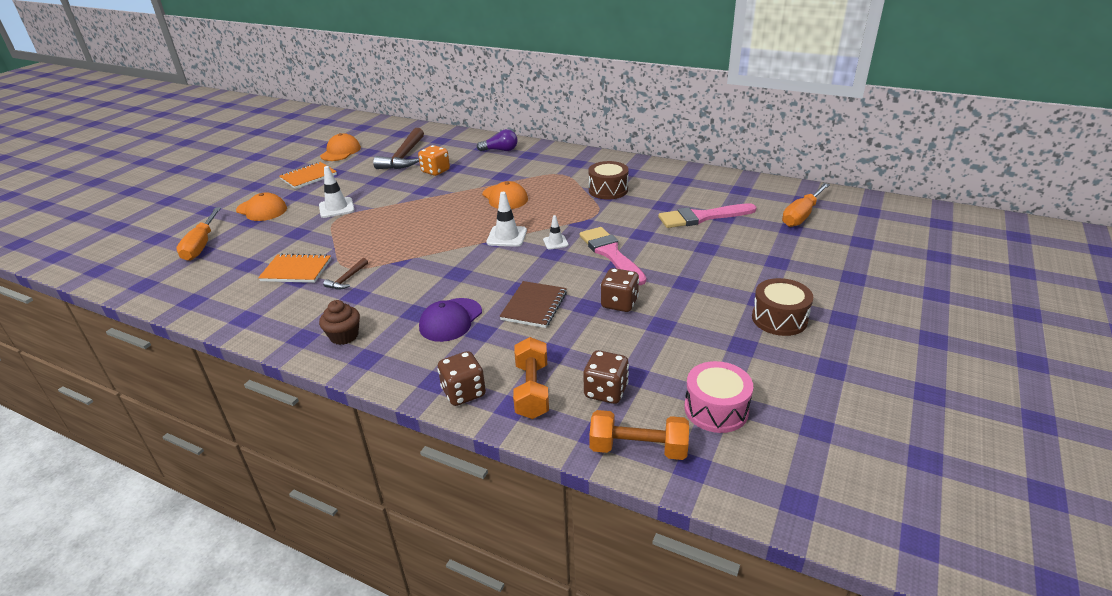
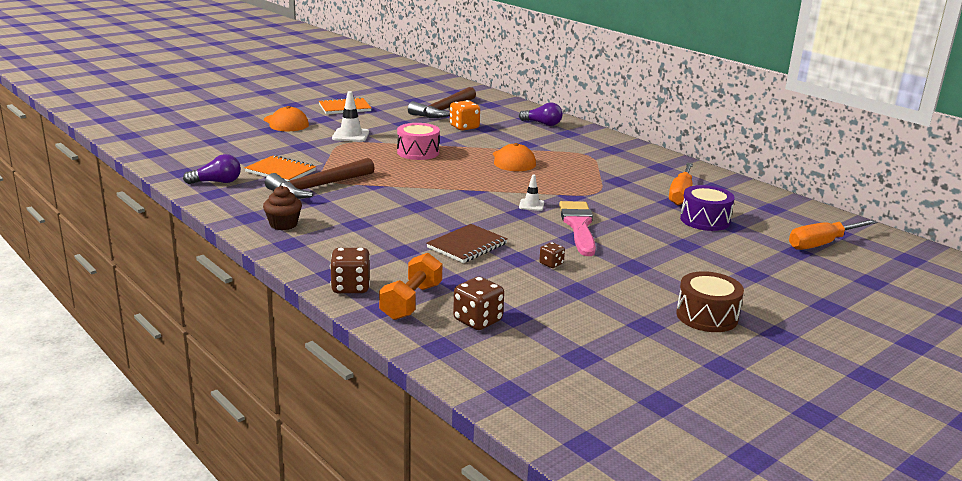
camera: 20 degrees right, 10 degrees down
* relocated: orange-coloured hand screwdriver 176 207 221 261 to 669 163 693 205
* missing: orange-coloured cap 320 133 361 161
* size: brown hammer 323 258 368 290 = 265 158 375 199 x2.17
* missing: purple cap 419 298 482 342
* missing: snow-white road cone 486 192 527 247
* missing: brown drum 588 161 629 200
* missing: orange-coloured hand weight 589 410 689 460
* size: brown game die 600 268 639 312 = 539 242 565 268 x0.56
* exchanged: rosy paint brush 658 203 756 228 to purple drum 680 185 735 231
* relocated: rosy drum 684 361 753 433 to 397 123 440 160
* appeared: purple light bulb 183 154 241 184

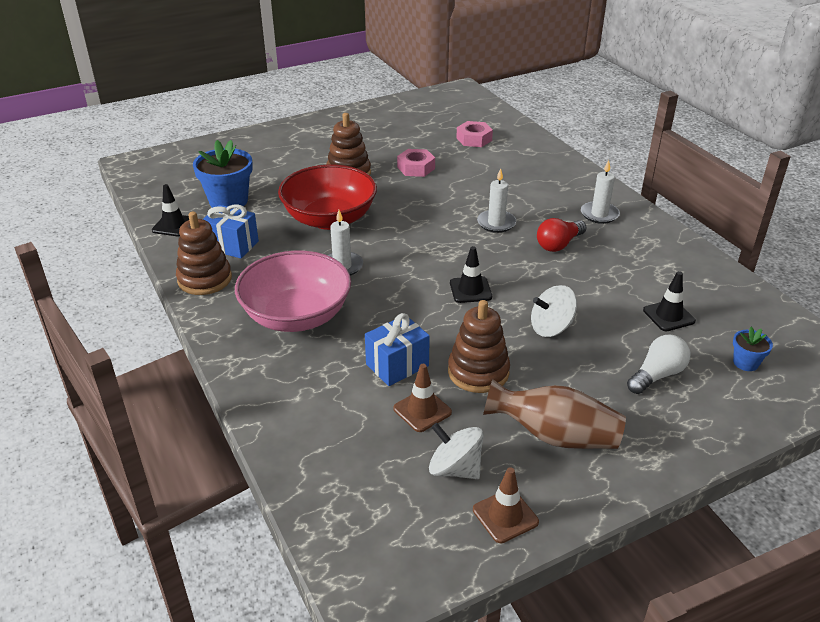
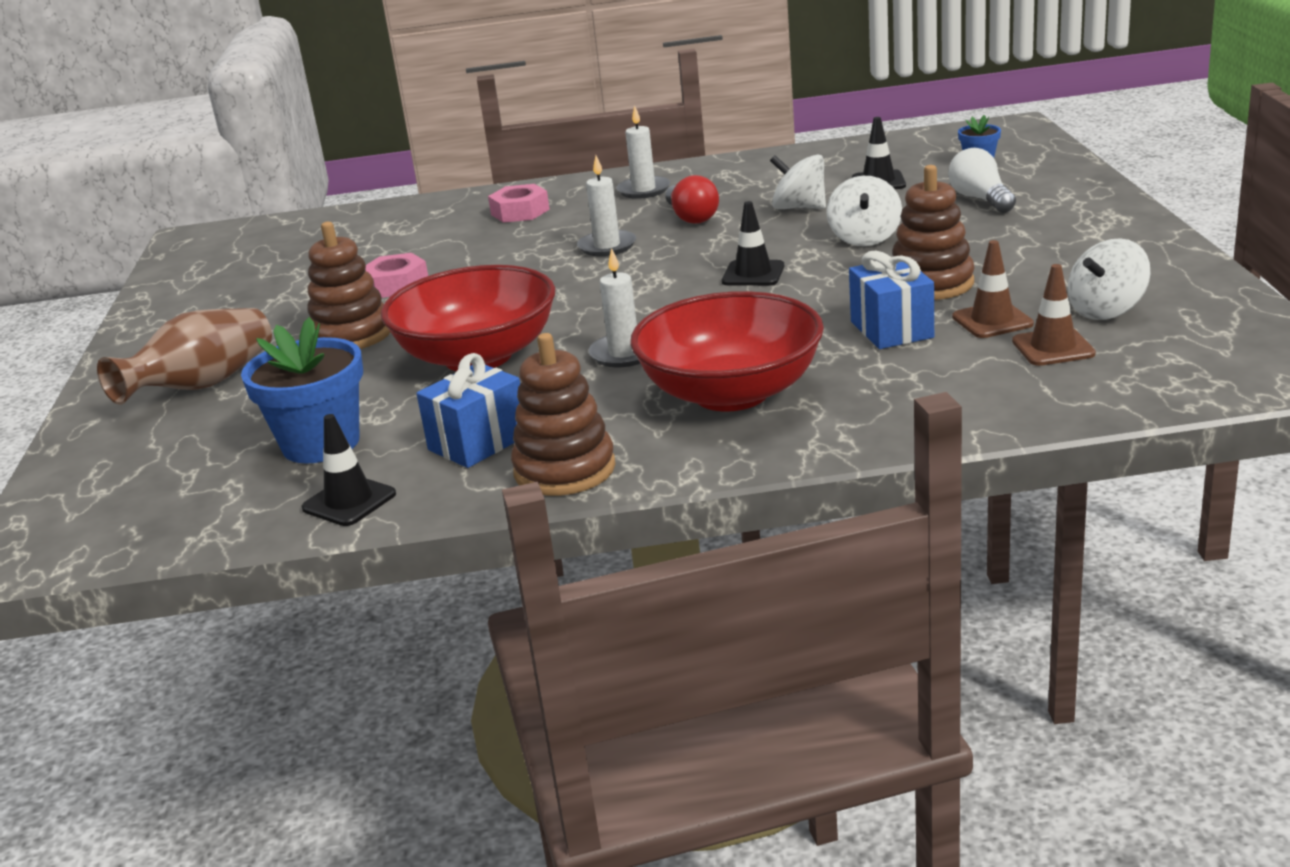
camera: 65 degrees left, 10 degrees down
* colour: rosy bowl 235 250 351 332 to crimson bowl 630 291 824 411
* relocated: rosy nut 456 121 493 147 to 488 184 550 223
* relocated: brown road cone 473 467 539 543 to 1012 264 1096 366
* relocated: brown vase 483 379 626 449 to 97 308 272 405
* appeared: snow-white whirligig 770 154 826 209

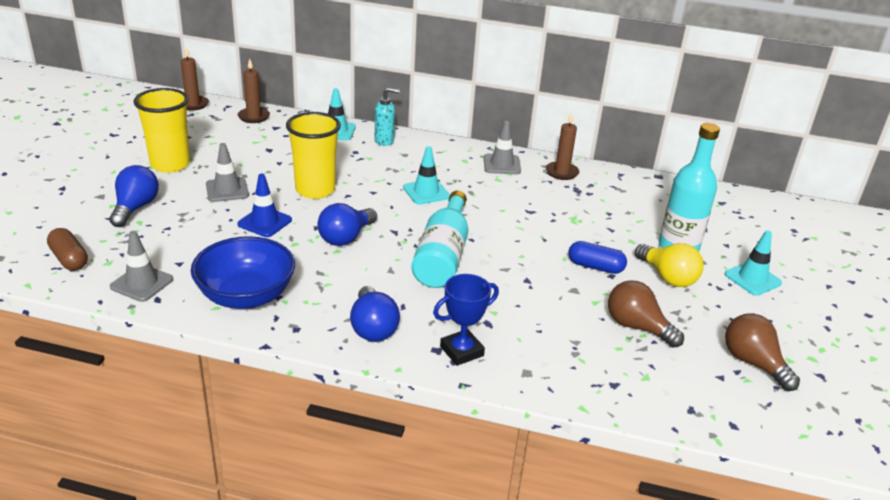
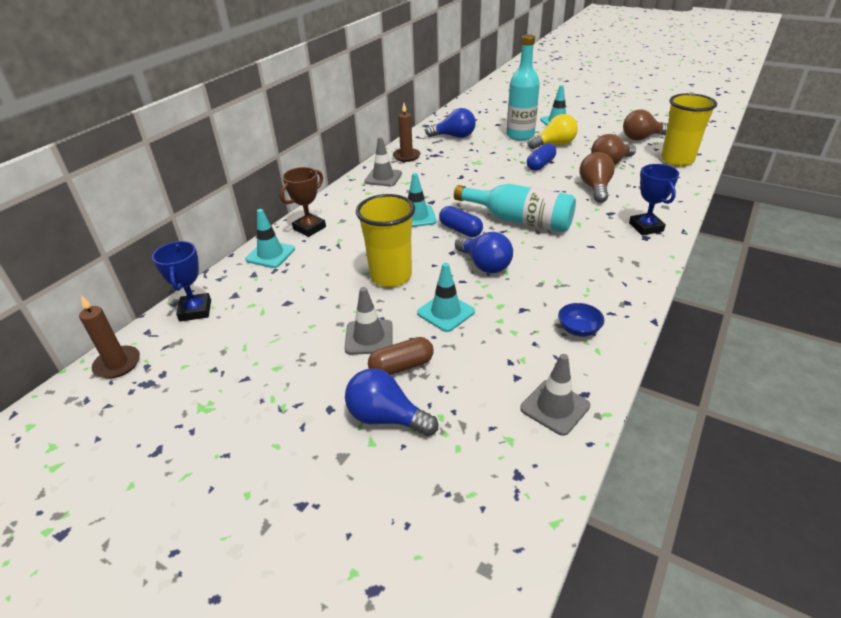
camera: 70 degrees left, 5 degrees up
* relocated: brown pill 47 228 88 271 to 368 337 434 375
* relocated: yellow beaker 134 88 190 173 to 661 93 717 166
* size: cobalt bowl 191 236 295 309 = 558 303 604 337 x0.44
* colour: cobalt road cone 237 174 292 237 to aqua road cone 417 263 475 332
* exchanged: brown candle 238 59 270 123 to cobalt prize cup 152 241 211 322
* relocated: cobalt light bulb 350 286 400 342 to 425 108 476 138
* exchanged: aqua soap dispenser 375 87 400 146 to brown prize cup 280 167 326 237
* appeared: cobalt pill 439 206 483 237
* appeared: brown light bulb 579 152 615 203

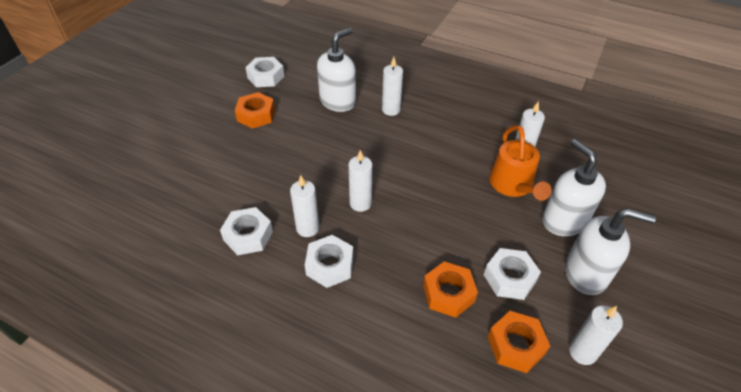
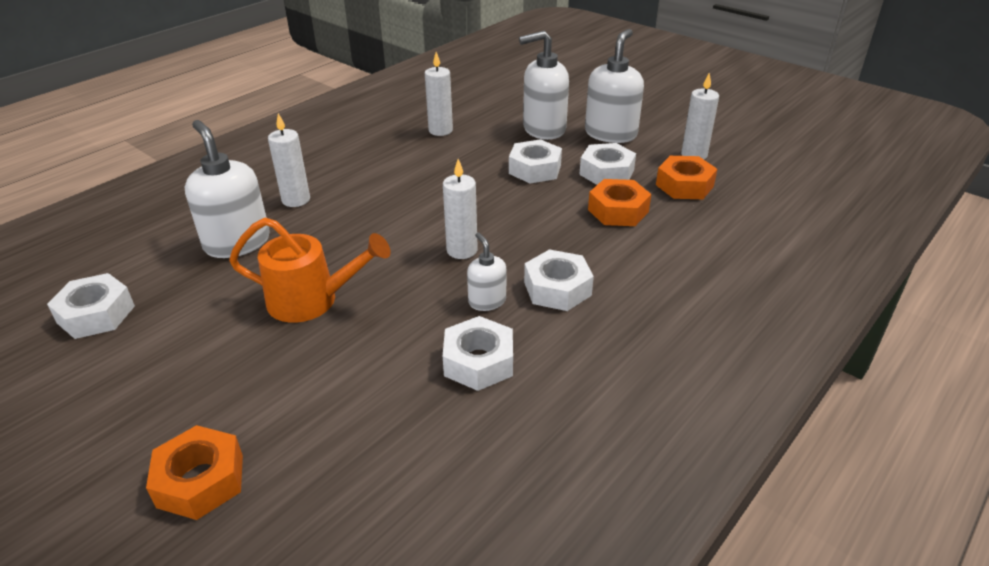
camera: 75 degrees left, 10 degrees down
* relocated: orange-coloured nut 235 92 275 129 to 146 425 243 520
* exchanged: snow-white candle 290 175 319 237 to snow-white soap dispenser 467 232 506 311
* relocated: orange-coloured sprinkling can 489 125 552 201 to 229 217 391 323
* appeared: snow-white nut 509 139 562 183

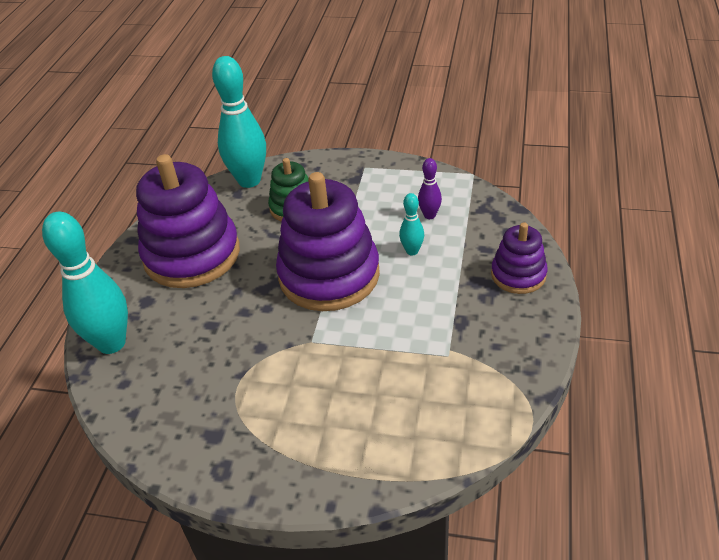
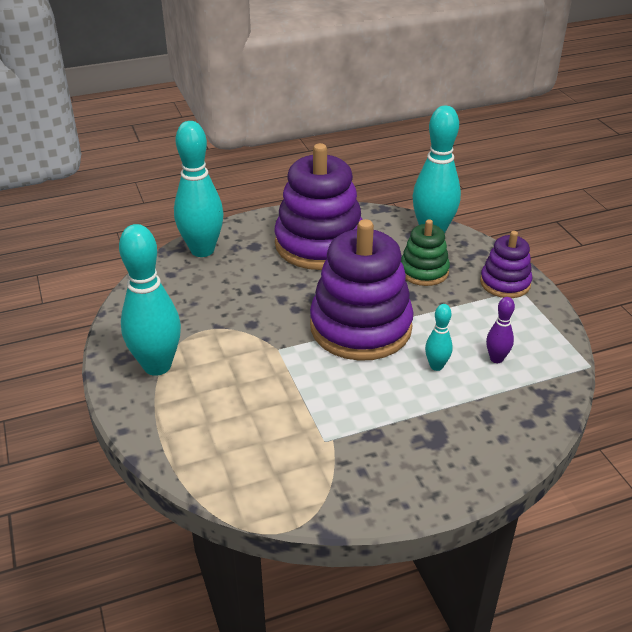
camera: 55 degrees right, 5 degrees down
* relocated: purple ring stacker 491 222 548 294 to 480 231 532 298
* appeared: aqua tenpin 119 224 181 376

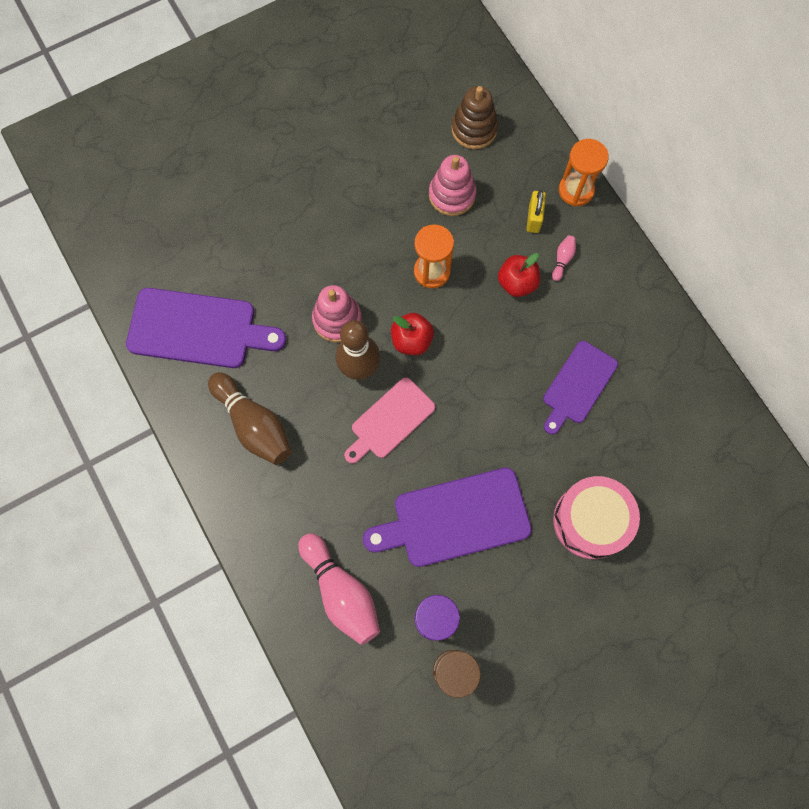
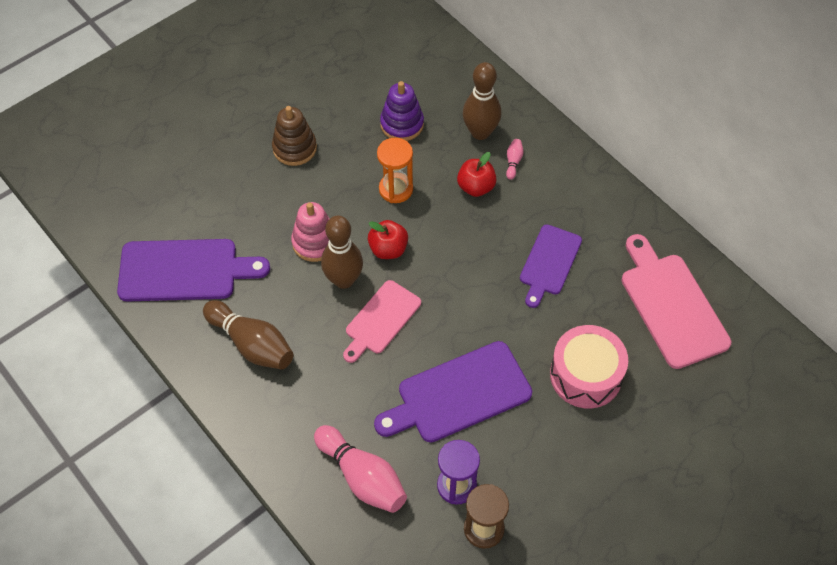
camera: 10 degrees left, 15 degrees down
* colour: rosy ring stacker 429 155 476 216 to purple ring stacker 380 81 424 141
* relocated: brown ring stacker 451 86 498 149 to 272 106 317 166
* exchanged: yellow padlock 527 190 546 233 to brown tenpin 463 62 501 140
* missing: orange-coloured hourglass 559 139 609 206
* appeared: rosy chopping board 622 234 731 369

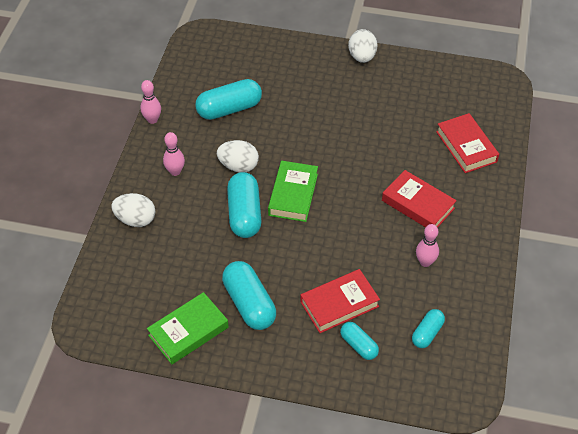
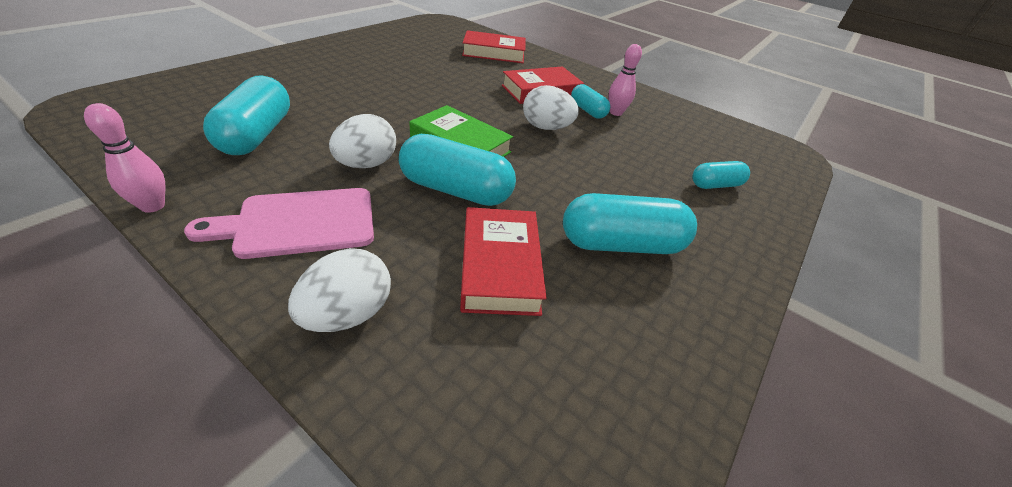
camera: 70 degrees left, 10 degrees down
* missing: leaf-green hardback 147 292 229 364
* exchanged: rosy tenpin 163 132 185 176 to rosy chopping board 184 188 374 259
* relocated: crimson hardback 300 269 380 333 to 460 207 547 316
* relocated: snow-white toy egg 348 29 377 63 to 523 85 579 130
* relocated: aqua pill 412 309 445 348 to 571 84 610 118

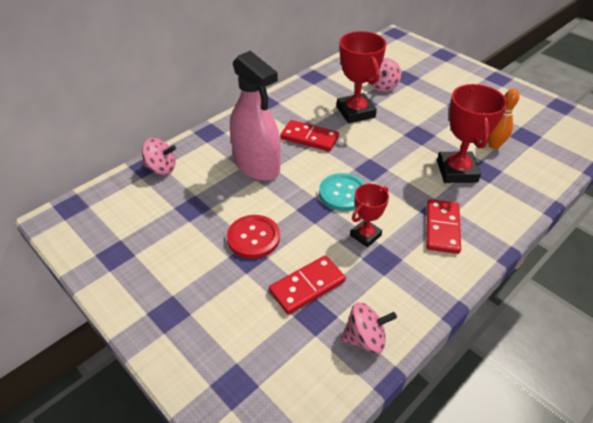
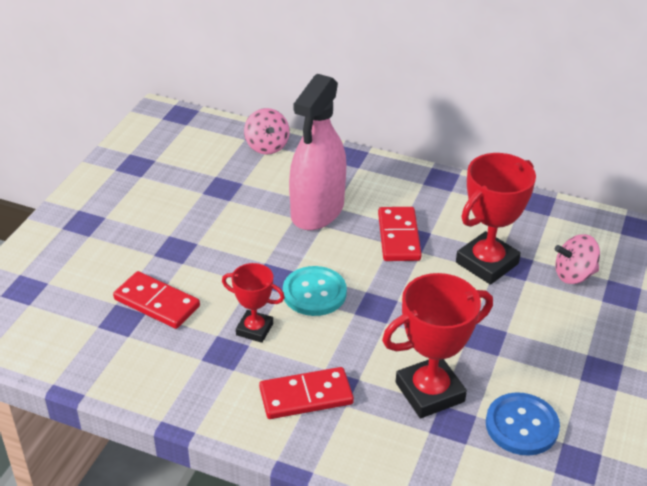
camera: 65 degrees right, 5 degrees down
* missing: crimson shirt button 227 215 280 259
* missing: rosy whirligig 341 302 397 353
* exchanged: orange-coloured tenpin 488 89 519 149 to cobalt shirt button 486 392 560 456

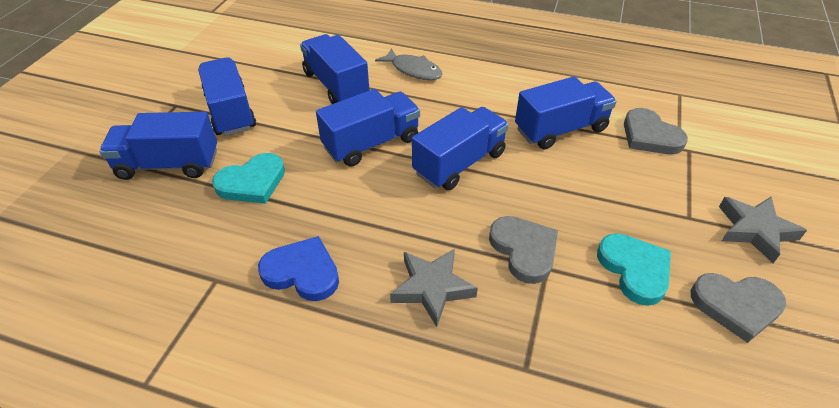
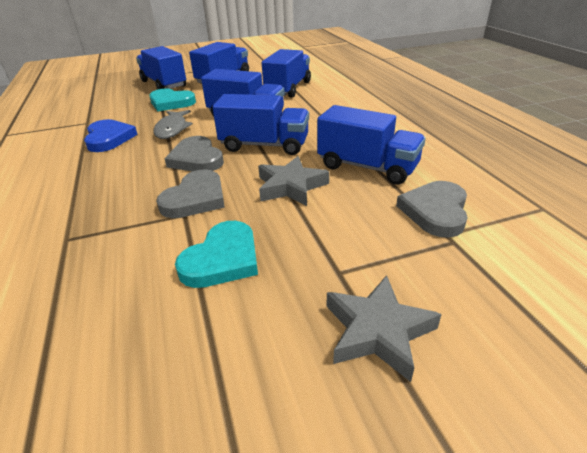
camera: 55 degrees right, 10 degrees down
* relocated: ash-grey fish 375 48 442 80 to 153 110 193 139
* relocated: ash-grey star shape 390 249 478 327 to 258 156 329 206
* relocated: ash-grey love heart 691 273 786 343 to 165 136 224 171

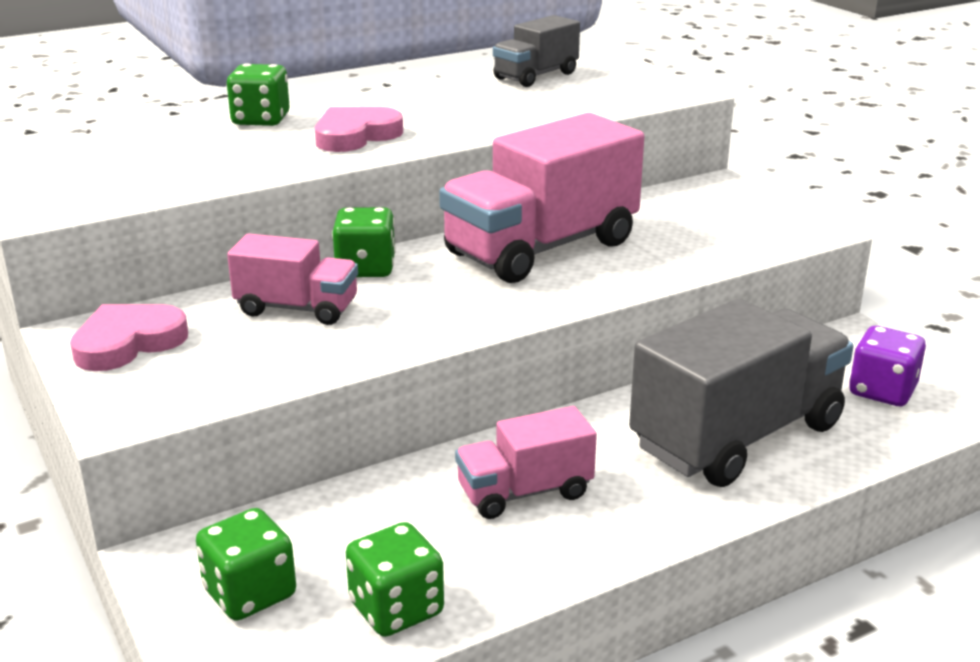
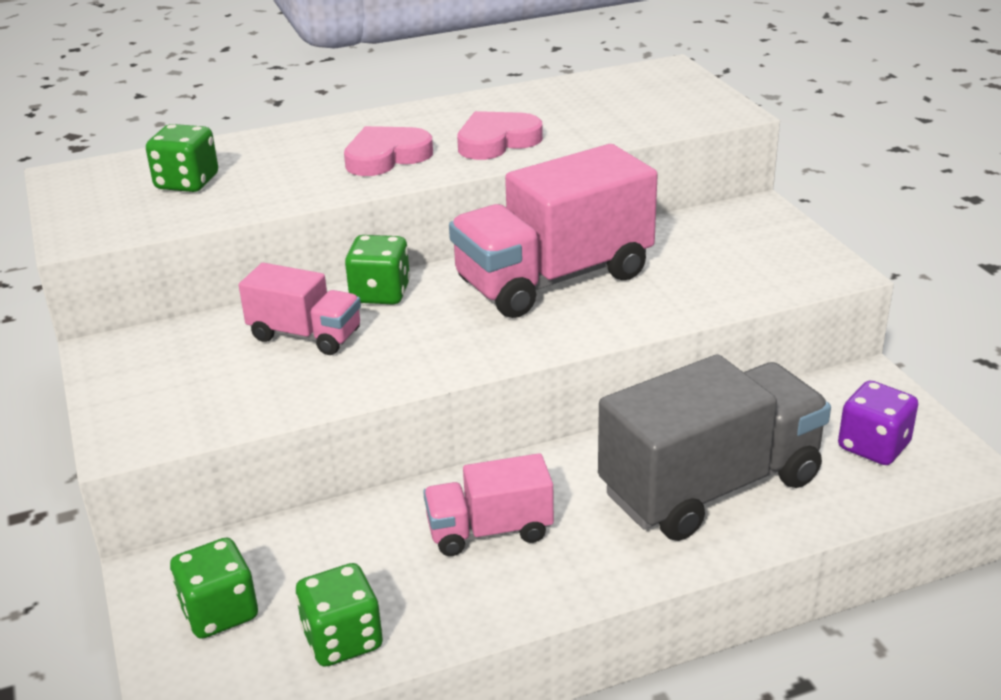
camera: 10 degrees right, 5 degrees up
* relocated: rosy love heart 70 304 188 371 to 457 111 543 160
* relocated: leaf-green game die 227 63 290 126 to 146 124 218 192
* missing: ash-grey lorry 493 15 580 87

